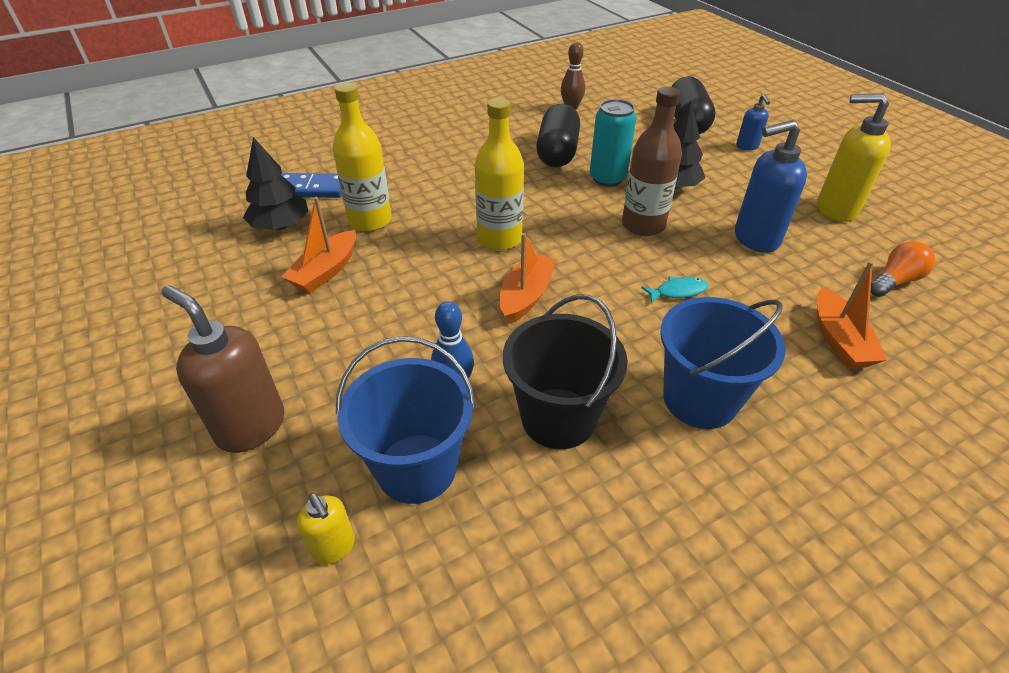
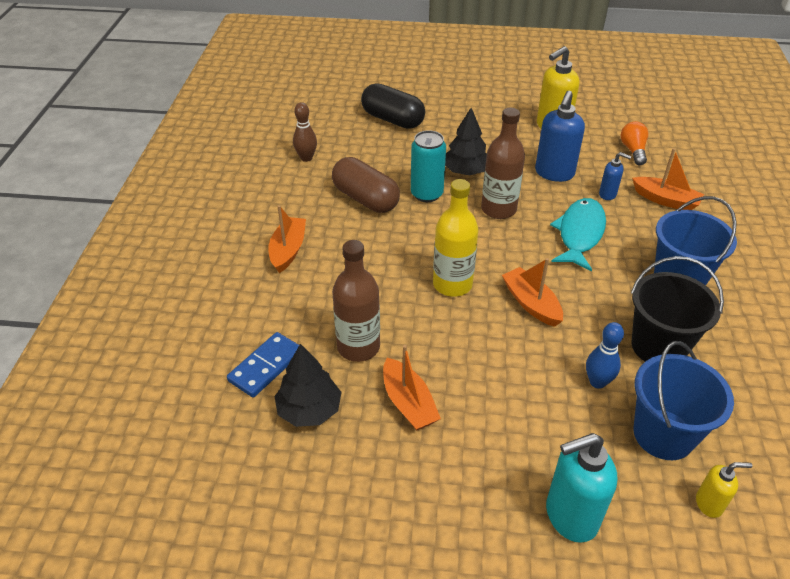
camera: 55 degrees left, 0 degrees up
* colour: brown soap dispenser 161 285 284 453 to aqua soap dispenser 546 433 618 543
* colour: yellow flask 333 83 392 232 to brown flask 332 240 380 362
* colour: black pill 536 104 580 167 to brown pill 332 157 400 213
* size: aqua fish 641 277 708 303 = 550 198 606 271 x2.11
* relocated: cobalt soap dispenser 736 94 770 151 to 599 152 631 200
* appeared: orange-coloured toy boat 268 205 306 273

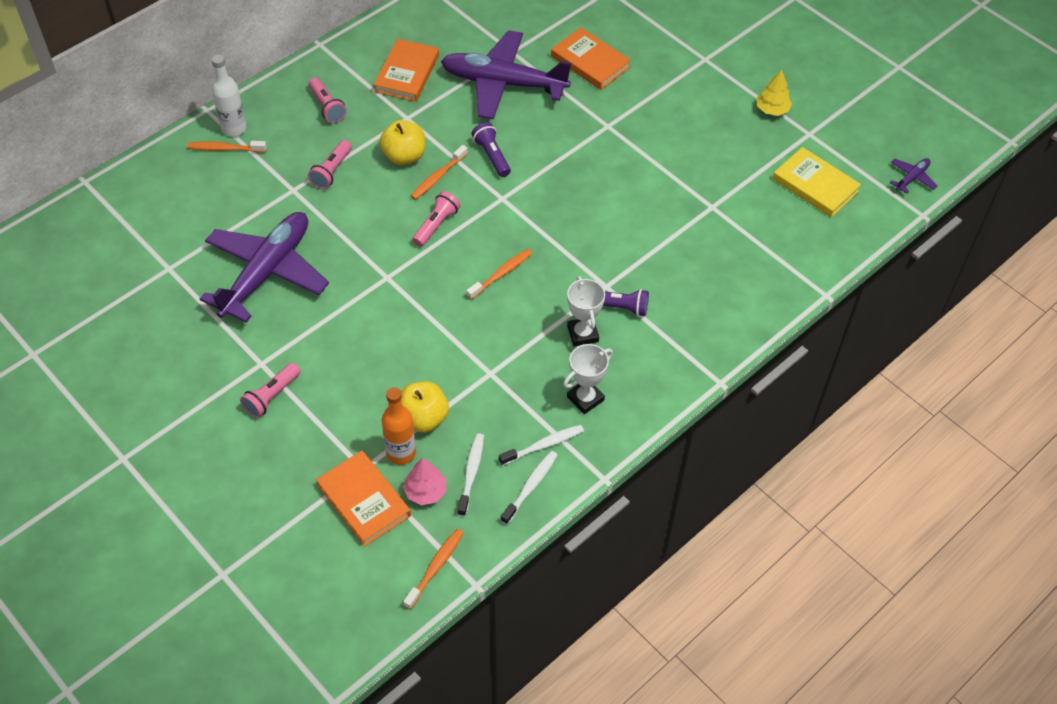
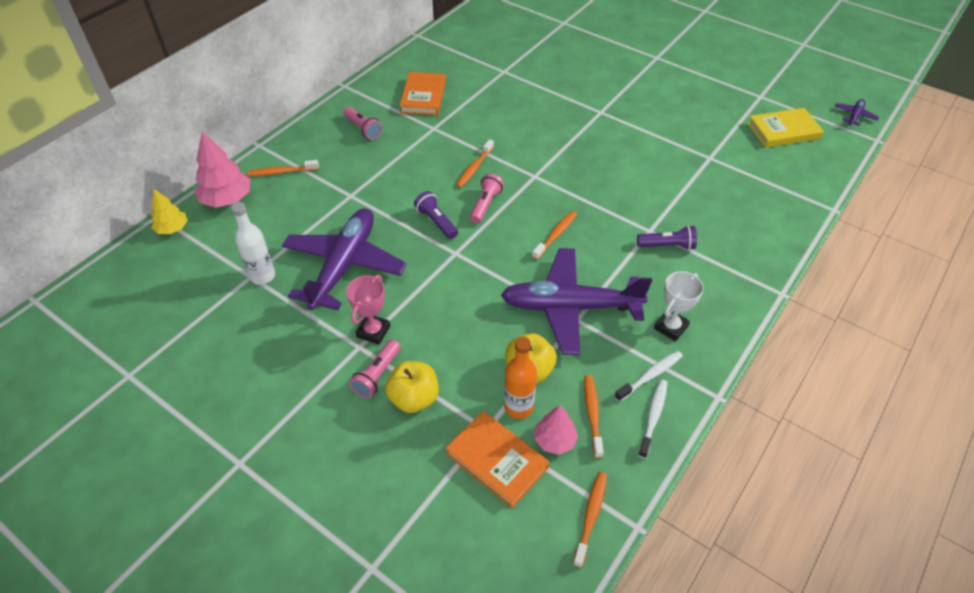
camera: 10 degrees left, 5 degrees down
* relocated: snow-white flask 211 55 247 136 to 231 202 275 285
* missing: rosy pocket torch 308 140 352 189
* relocated: yellow apple fruit 380 120 425 165 to 385 361 439 413
* relocated: purple toy plane 441 30 571 119 to 501 248 652 355
* colour: snow-white tooth brush 458 433 484 516 to orange-coloured tooth brush 584 375 604 458
* relocated: purple pocket torch 471 122 511 177 to 414 191 458 239
* missing: orange-coloured hardback 551 27 631 90
* missing: snow-white prize cup 567 276 605 347
* relocated: yellow tree 757 70 792 116 to 151 189 188 234
* spun: yellow hardback 773 147 861 217 = 747 108 824 148 45 degrees counterclockwise
* appeared: rosy tree 194 132 251 208
* appeared: rosy prize cup 346 274 390 345

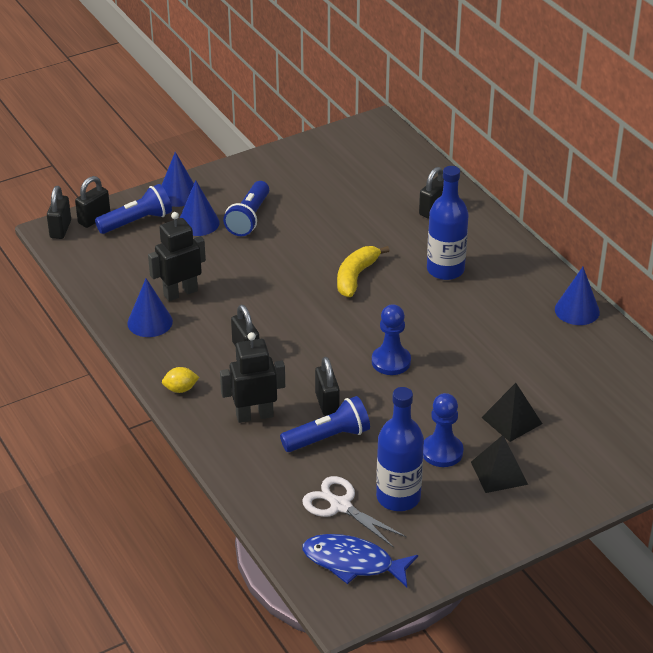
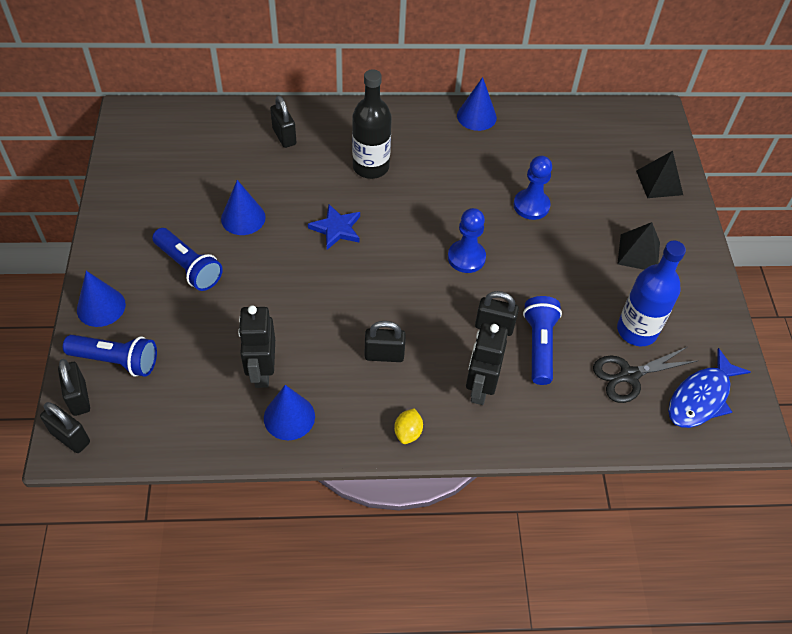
camera: 65 degrees left, 15 degrees up
* spun: cobalt pocket torch 95 184 172 234 = 63 335 157 377 105 degrees clockwise
* relocated: cobalt cone shape 180 180 219 236 to 221 180 266 235
* colour: snow-white shears 302 476 407 548 to black shears 593 347 697 403
* exchanged: yellow banana 337 246 390 297 to cobalt star shape 308 204 360 250
* relocated: cobalt pawn 423 393 464 467 to 513 156 552 220
* colour: cobalt flask 427 166 469 280 to black flask 352 69 392 179
* relocated: black solid pyramid 481 383 542 442 to 636 151 683 198

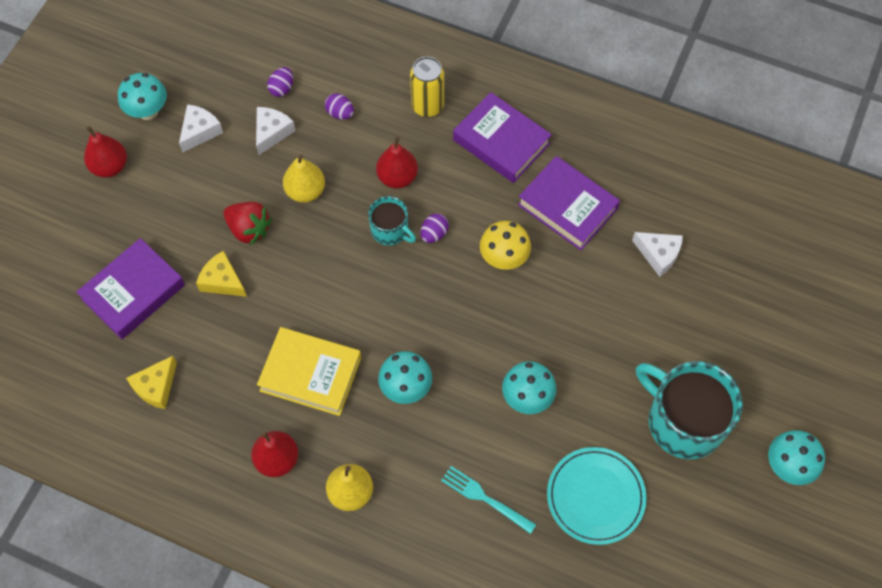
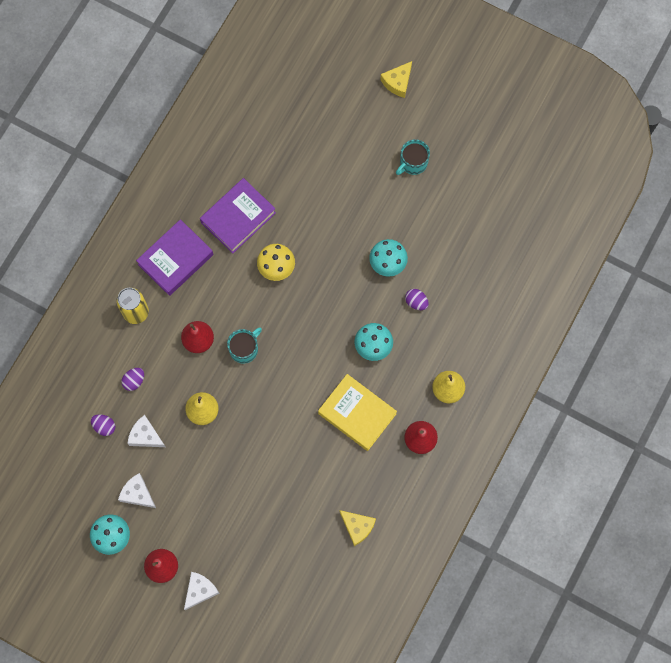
camera: 85 degrees left, 10 degrees up
* missing: purple hardback 77 238 185 339
* relocated: yellow cheese 196 251 247 297 to 380 61 412 98
* missing: crimson toy strawberry 223 202 272 245
* spun: yellow hardback 257 327 361 416 = 318 374 397 451 75 degrees counterclockwise
* relocated: purple toy egg 420 213 449 243 to 405 289 429 310
* missing: aqua dinner fork 441 466 536 534
* missing: aqua flat dish 547 447 647 545
* relocated: snow-white cheese 632 232 683 277 to 184 572 219 610
* size: aqua coffee mug 636 361 743 459 = 396 139 430 175 x0.52
* missing: aqua toadstool 768 430 825 485

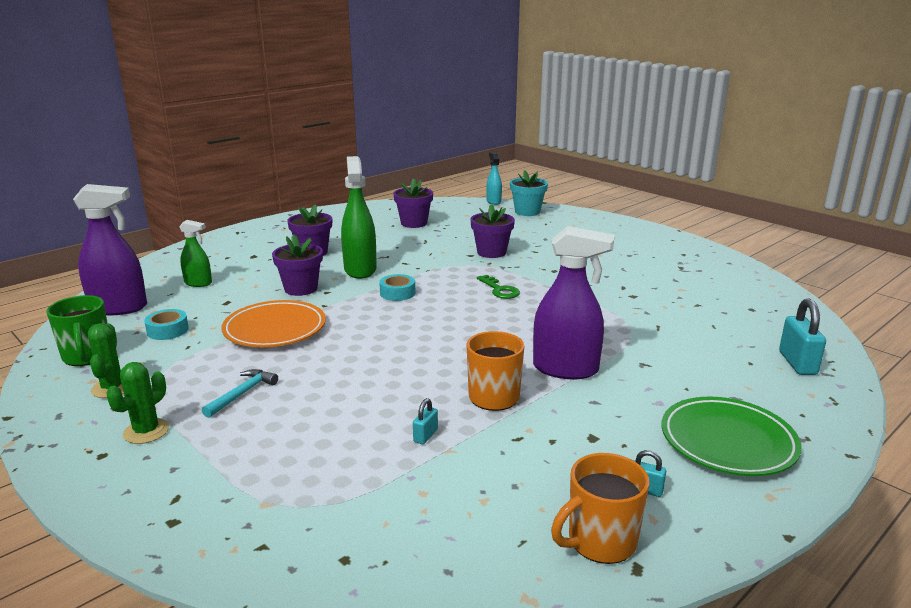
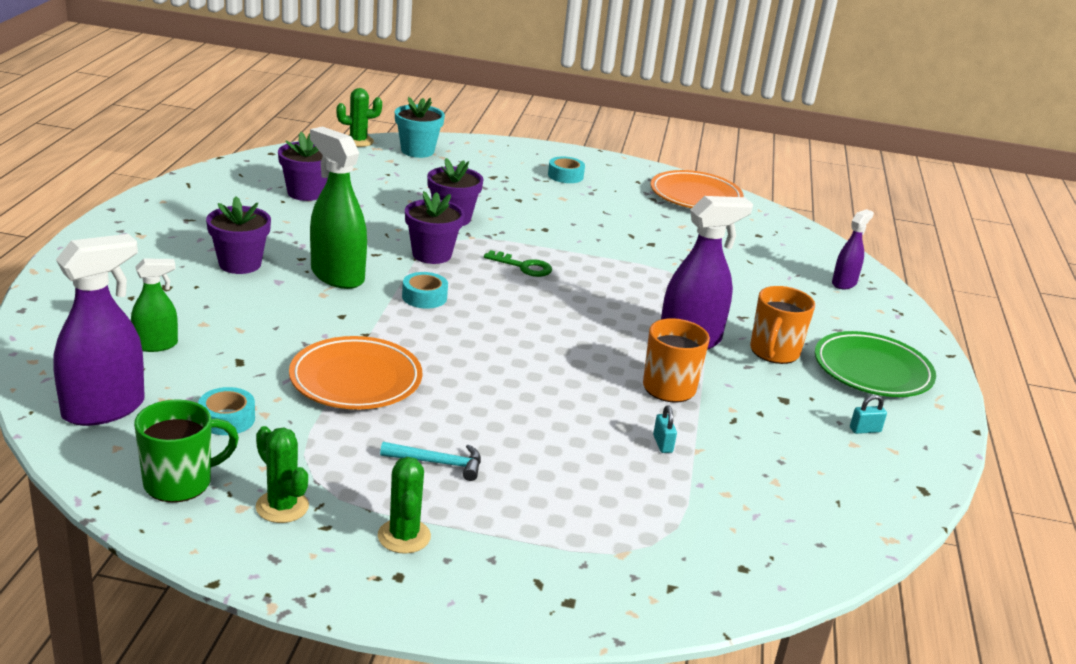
camera: 40 degrees left, 5 degrees up
* spun: leaf-green coffee mug 46 295 107 366 = 134 399 239 502 60 degrees counterclockwise
* spun: aqua hammer 202 369 278 418 = 380 442 481 481 105 degrees clockwise
* relocated: purple plant pot 272 234 323 296 to 405 191 465 264
* exchanged: aqua spray cleaner 486 152 502 205 to leaf-green saguaro cactus 336 88 382 147
* relocated: orange-coloured coffee mug 551 453 649 564 to 750 286 815 364
* exchanged: aqua padlock 779 298 826 375 to purple spray cleaner 832 209 874 289
* appeared: aqua roll of tape 548 157 585 183
* appeared: orange-coloured flat dish 650 170 744 208

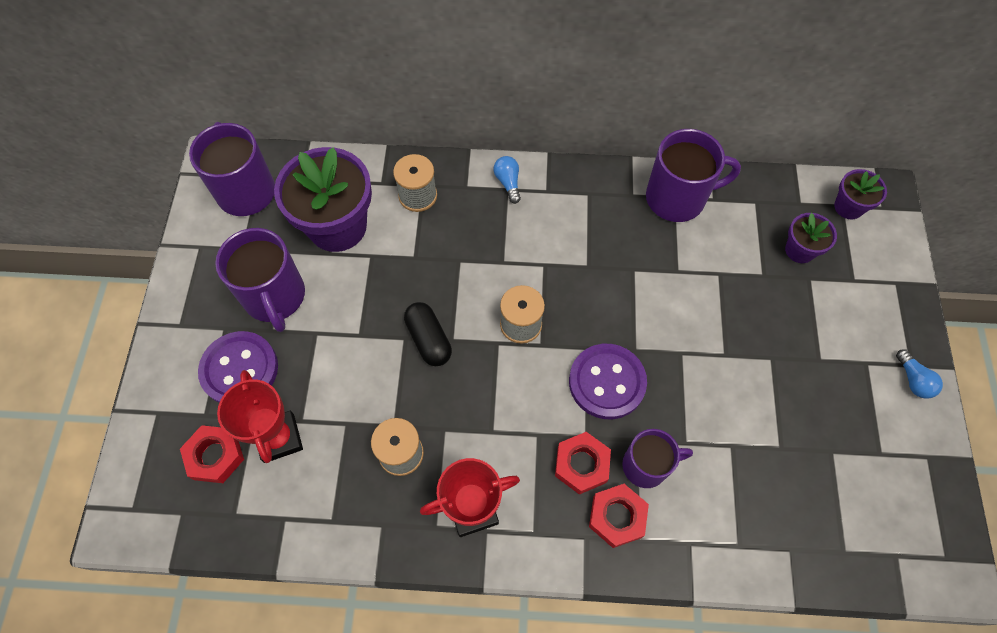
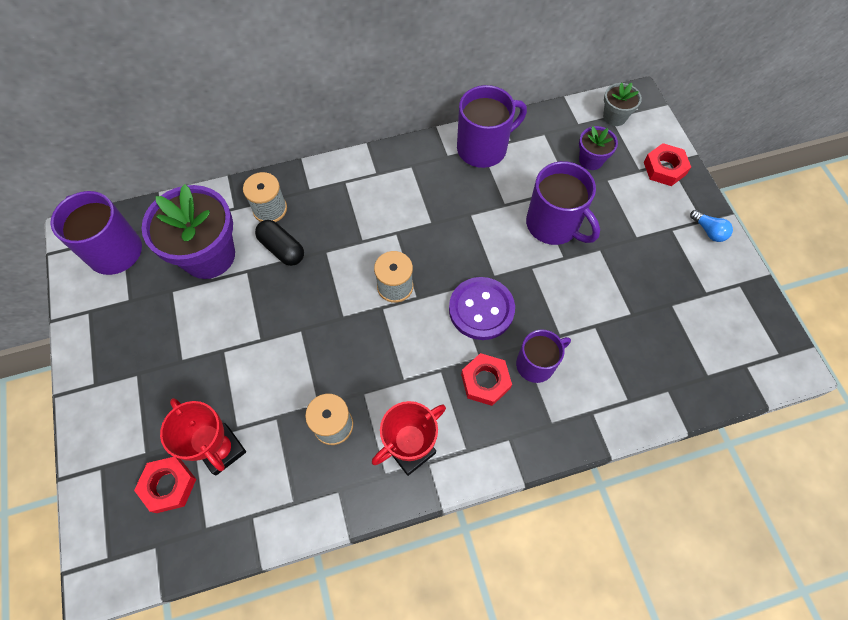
camera: 20 degrees left, 0 degrees up
* missing: purple shirt button 198 331 278 403
* relocated: purple coffee mug 215 228 305 332 to 526 161 600 245
* relocated: black pill 404 302 452 366 to 255 220 304 266
* missing: cobalt light bulb 493 156 521 204
* relocated: crimson nut 589 484 649 548 to 644 143 691 186
* colour: purple plant pot 834 169 887 219 to ash-grey plant pot 603 83 642 126

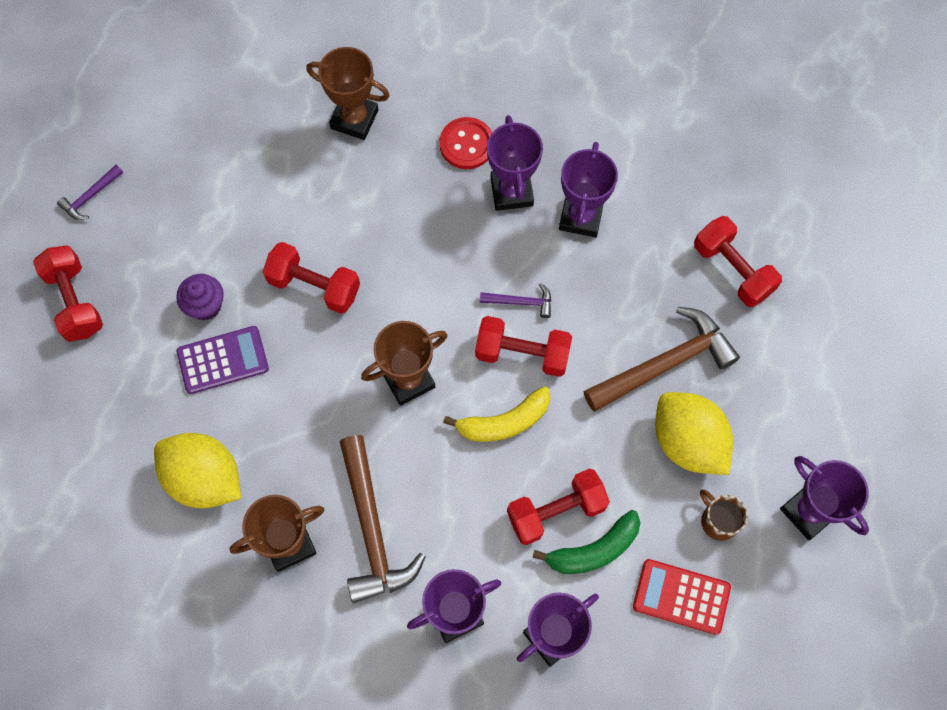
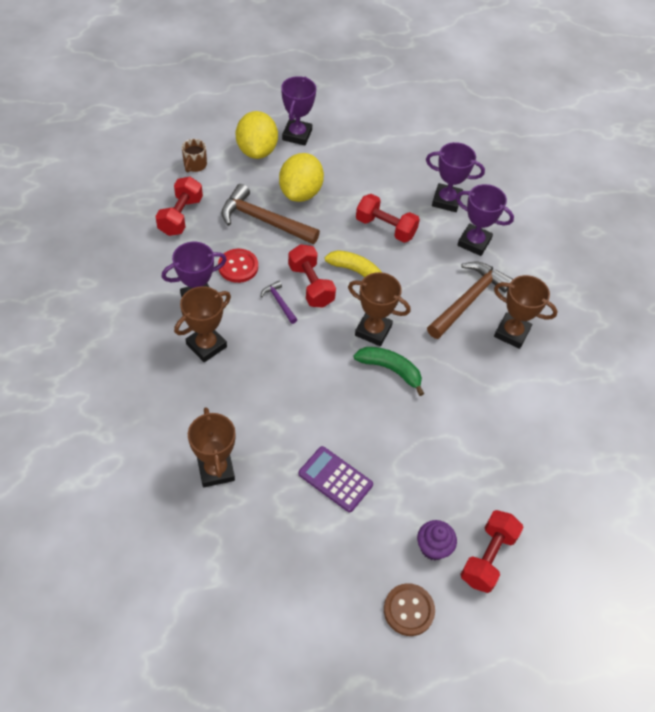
camera: 130 degrees left, 15 degrees down
* exchanged: purple hammer 57 165 123 220 to brown shirt button 384 583 435 636
* relocated: yellow toy lemon 154 433 241 509 to 235 111 278 159
* relocated: purple fairy cake 176 274 224 320 to 417 520 457 560
* relocated: purple pocket calculator 177 326 269 394 to 299 446 373 512
* missing: crimson hand weight 263 242 360 314
* relocated: crimson shirt button 439 117 492 169 to 218 249 258 283
* colour: purple prize cup 487 115 543 211 to brown prize cup 174 286 231 362
* relocated: leaf-green banana 532 510 640 574 to 354 347 424 396
* missing: crimson pocket calculator 633 559 731 635
* relocated: brown coffee mug 700 489 748 541 to 182 139 207 172

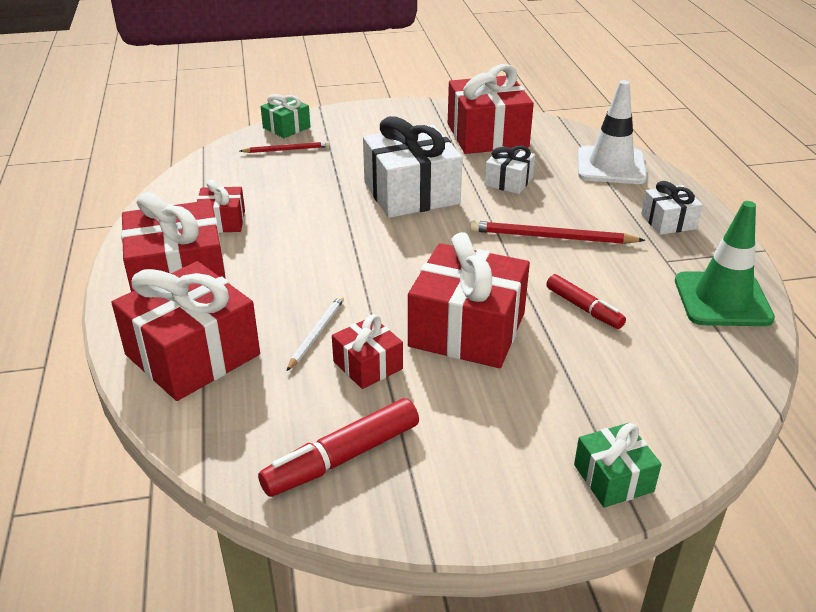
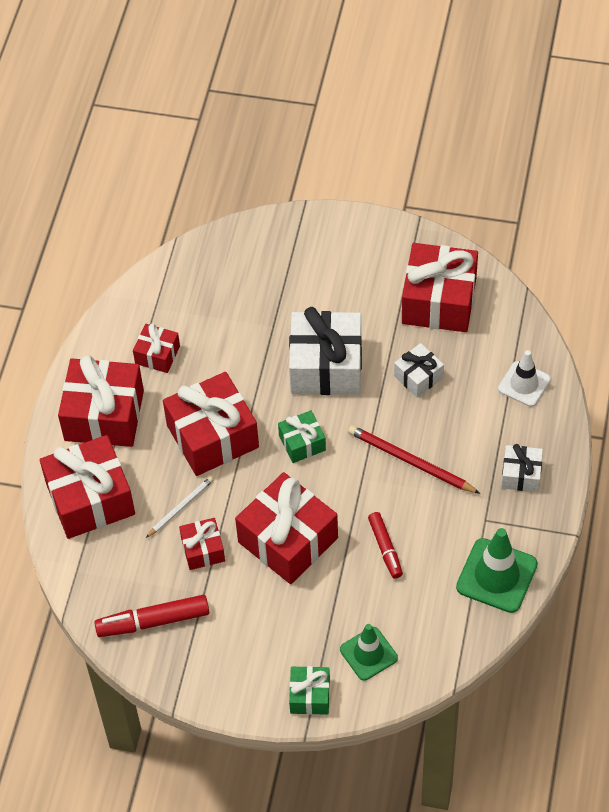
camera: 25 degrees right, 20 degrees up
* missing: crimson lead pencil 240 141 330 153
* relocated: leaf-green gift 260 94 310 138 to 278 410 326 463
* size: snow-white road cone 578 80 647 184 = 498 350 551 407 x0.67
* appeared: crimson gift 163 372 259 476
* appeared: leaf-green road cone 340 624 398 681

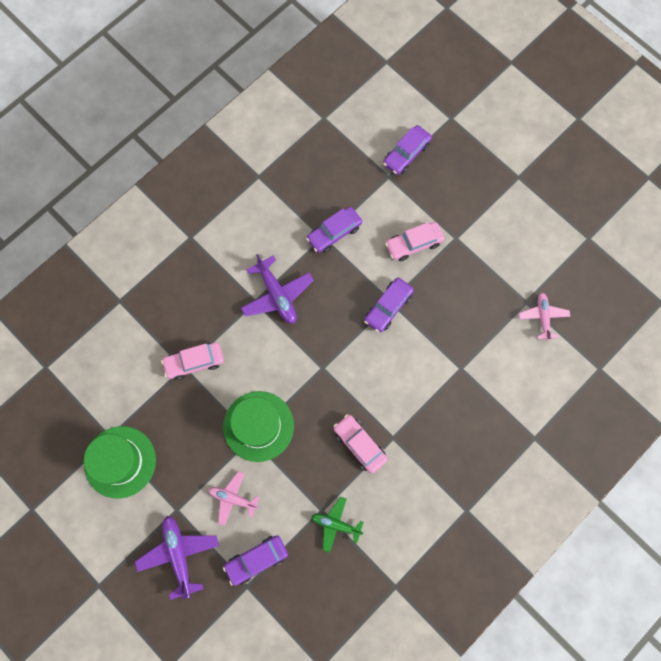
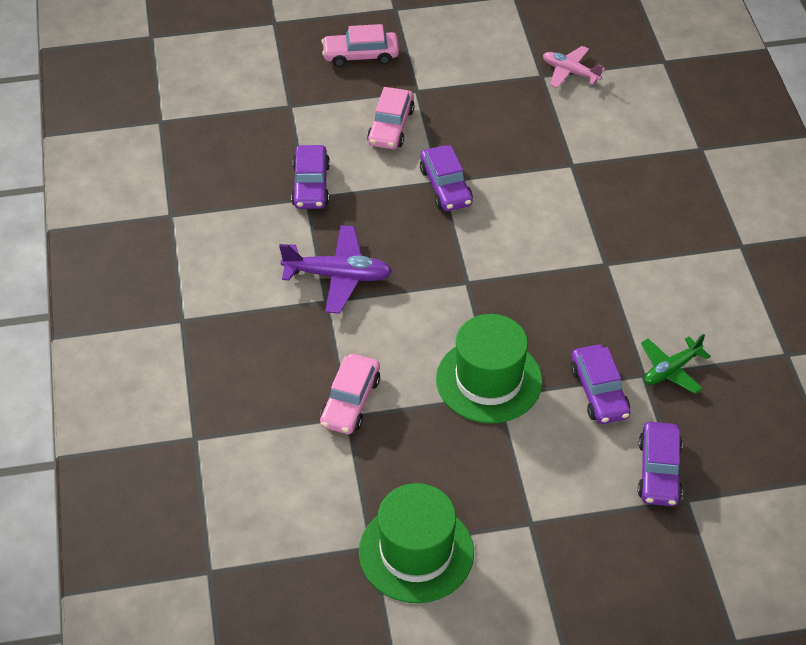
camera: 55 degrees left, 25 degrees down
* missing: purple toy plane 135 516 219 600
* missing: rosy toy plane 208 471 260 526
* relocated: rosy car 334 414 388 474 to 321 24 399 67
* relocated: purple car 383 125 432 175 to 571 344 631 424

